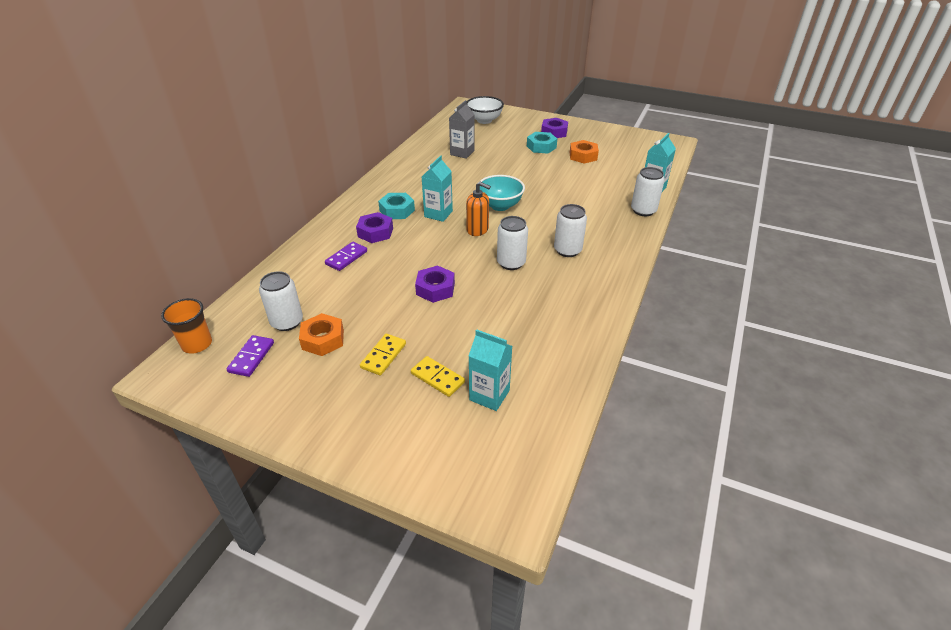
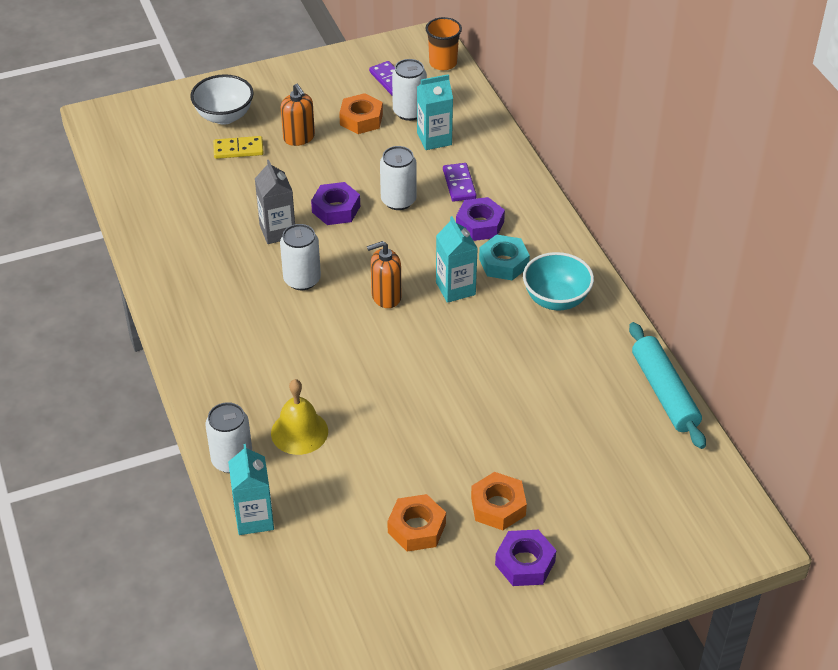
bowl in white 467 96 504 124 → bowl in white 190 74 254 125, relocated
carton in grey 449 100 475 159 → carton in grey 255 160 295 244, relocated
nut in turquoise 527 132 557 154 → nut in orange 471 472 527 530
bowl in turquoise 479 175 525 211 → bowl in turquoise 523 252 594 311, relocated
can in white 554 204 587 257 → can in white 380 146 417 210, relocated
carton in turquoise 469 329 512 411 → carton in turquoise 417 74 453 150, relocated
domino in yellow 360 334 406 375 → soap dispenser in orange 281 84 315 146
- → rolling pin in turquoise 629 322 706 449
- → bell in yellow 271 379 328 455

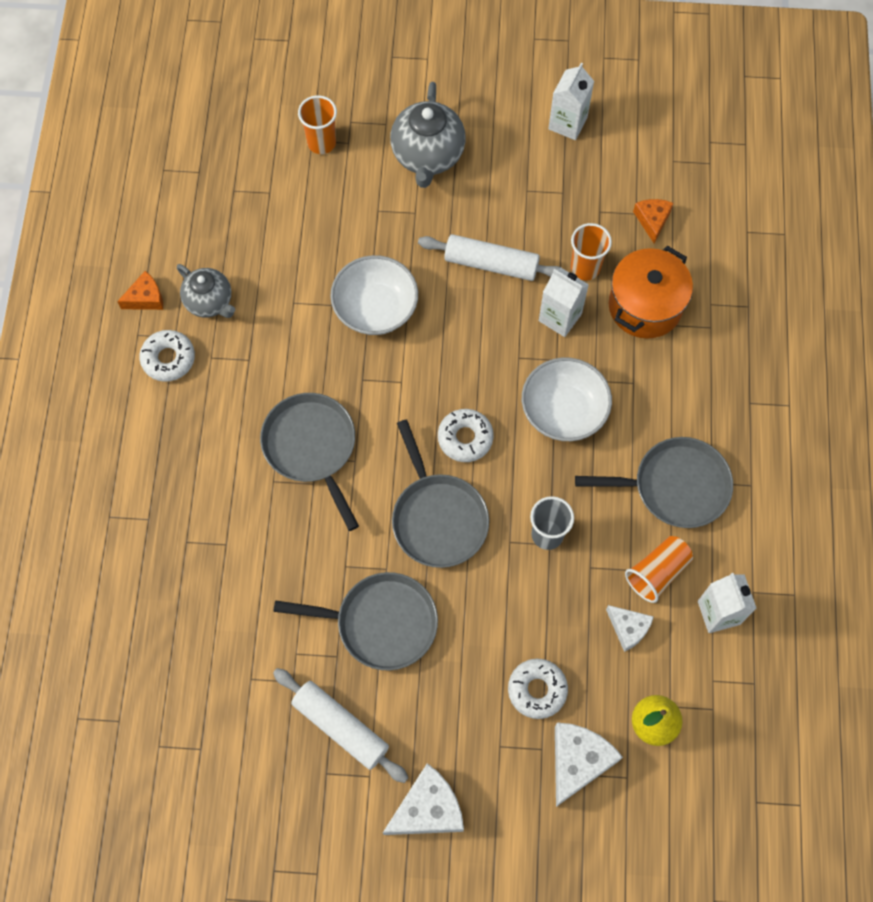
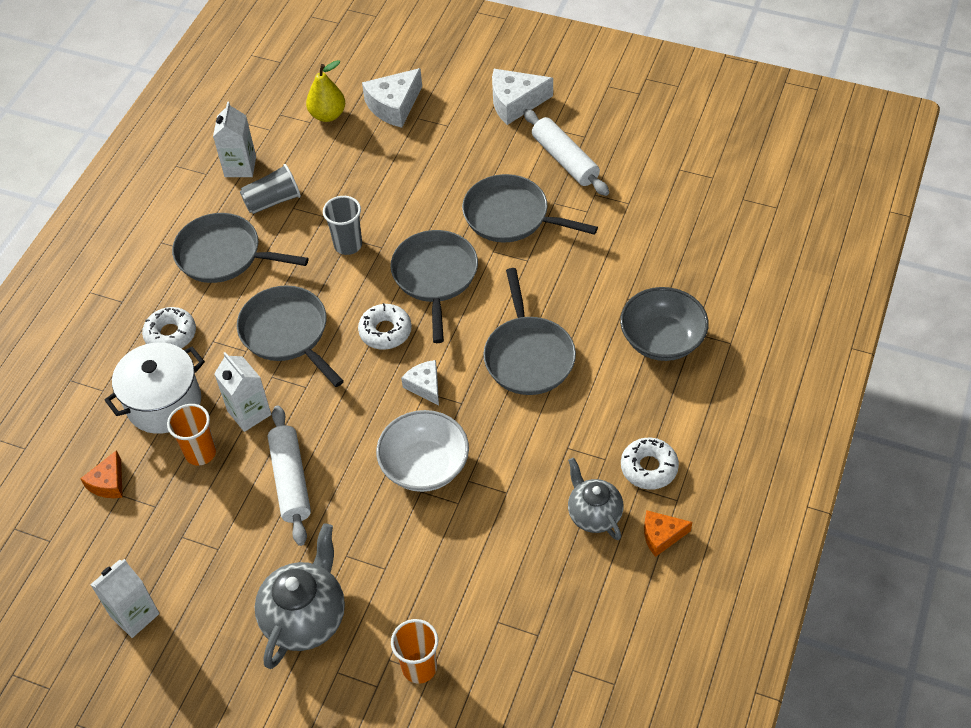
rolling pin in white 418 234 561 281 → rolling pin in white 268 406 311 546, 45 degrees clockwise
pot in orange 609 246 693 339 → pot in white 104 342 205 434
bowl in white 522 357 612 441 → pan in grey 237 285 344 387
cup in orange 625 536 693 603 → cup in grey 240 164 301 214
cheese in white 606 605 654 652 → cheese in white 401 360 439 405, relocated
donut in white 508 659 568 719 → donut in white 142 307 196 349, relocated
- → bowl in grey 620 287 709 361

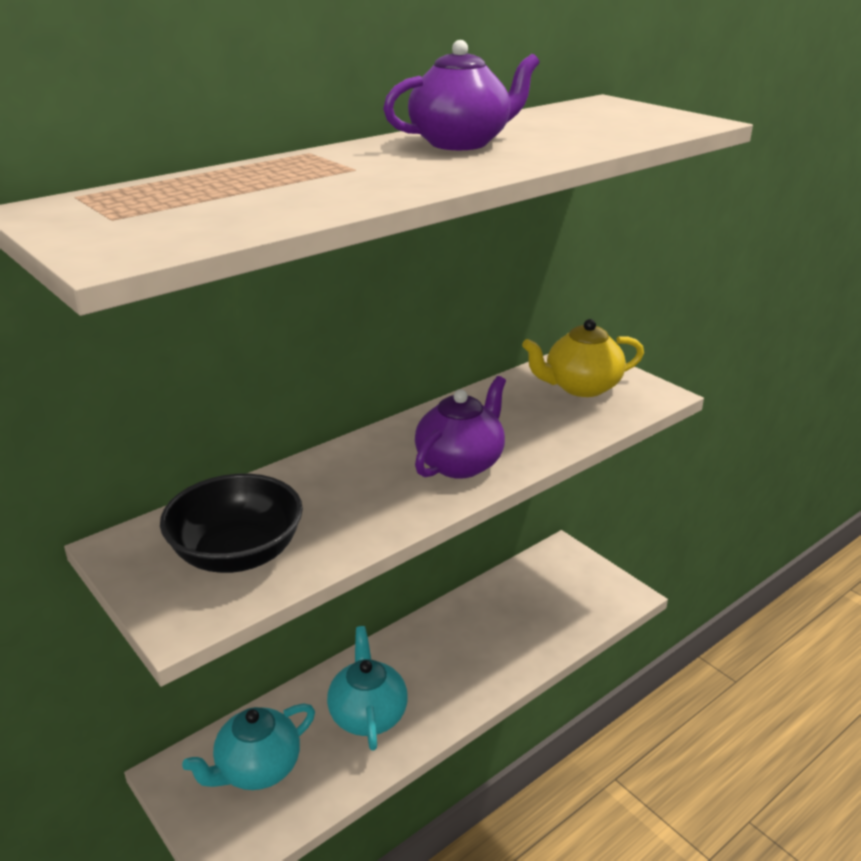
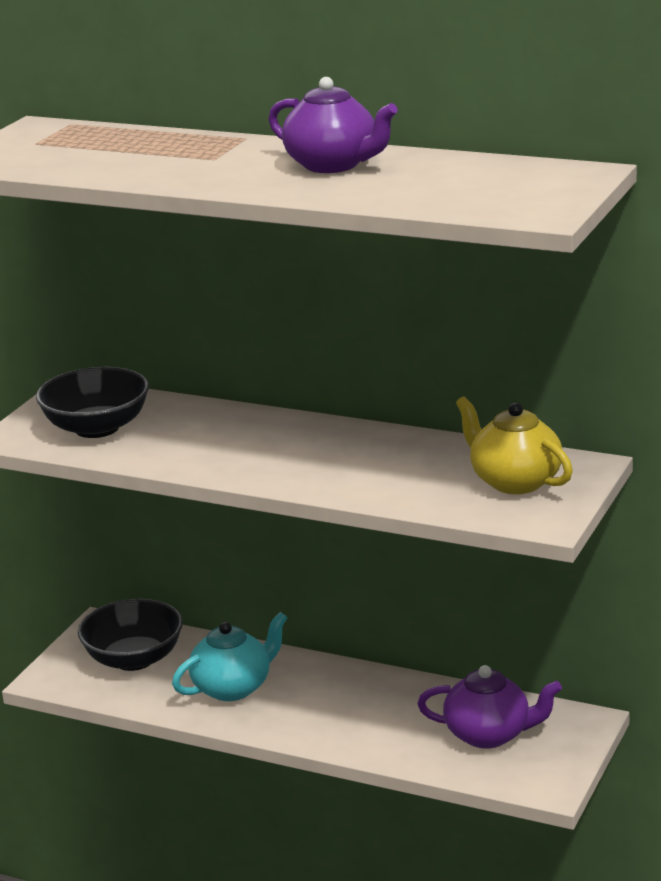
teapot in purple 415 376 506 479 → teapot in purple 418 665 562 749, relocated
teapot in turquoise 182 704 315 790 → bowl in black 78 599 183 671

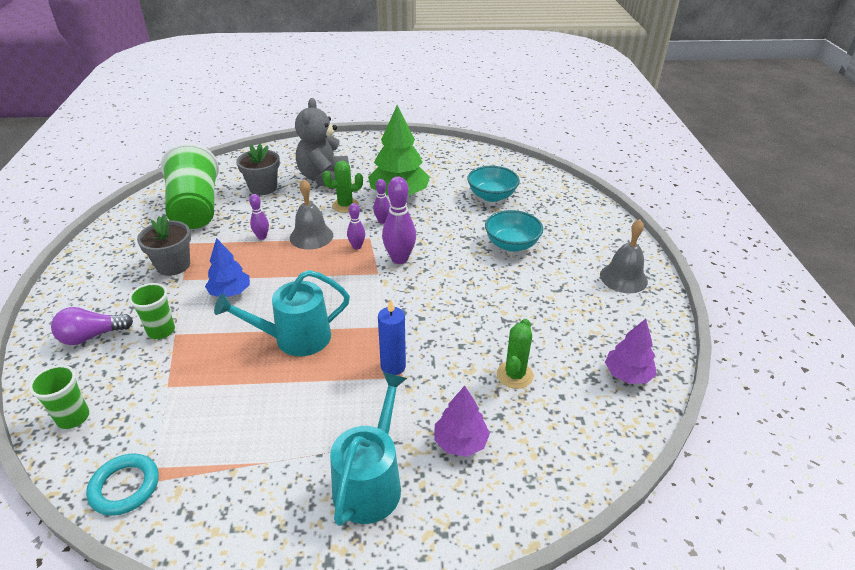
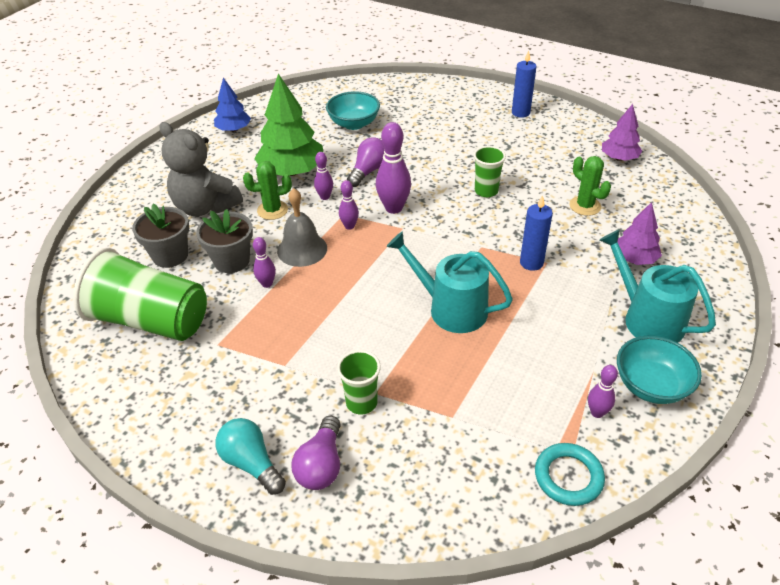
cactus in green 322 161 363 213 → cactus in green 243 161 292 220, 60 degrees clockwise
bowl in turquoise 485 210 543 252 → bowl in turquoise 617 336 702 404, relocated
flower pot in grey 137 215 191 276 → flower pot in grey 196 209 253 273, relocated
bell in grey 600 219 648 293 → candle in blue 512 50 537 118
tree in blue 205 238 250 297 → tree in blue 214 78 251 132, relocated
watering can in turquoise 214 270 350 356 → watering can in turquoise 387 232 513 333, 105 degrees clockwise
cup in green 29 365 89 429 → cup in green 474 146 506 197, relocated
- → light bulb in purple 347 137 385 187
- → bowling pin in purple 588 365 618 418
- → light bulb in turquoise 215 418 286 495

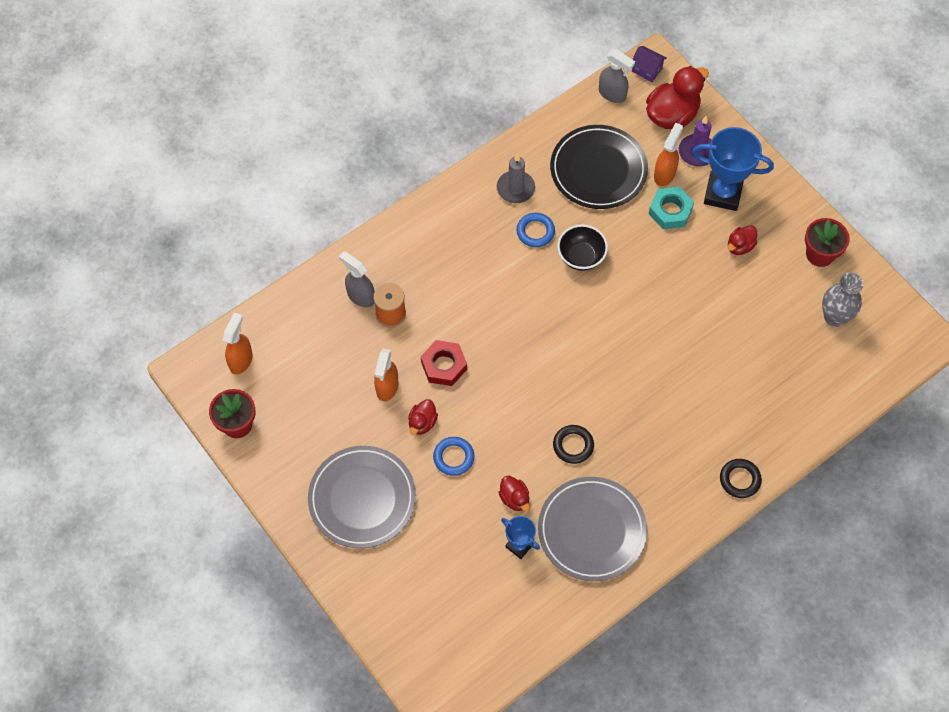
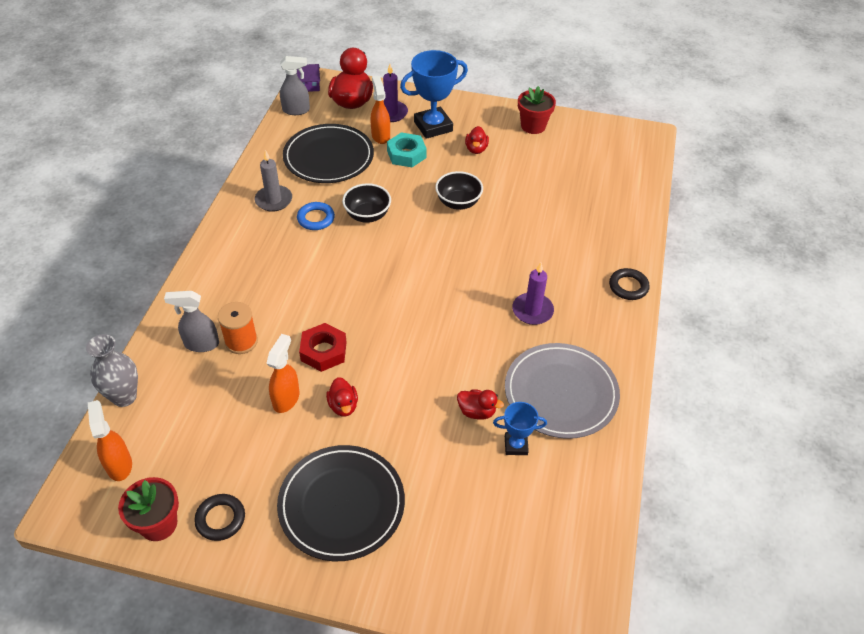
vase in grey 822 272 864 327 → vase in grey 86 334 138 407, relocated
spray bottle in orange 374 348 398 401 → spray bottle in orange 266 334 299 413, 135 degrees counterclockwise
ring in black 553 425 594 464 → ring in black 194 494 245 541, relocated
ring in blue 433 437 475 476 → -
plate in grey 308 446 416 548 → plate in black 277 445 405 561
- → bowl in black 435 171 483 210
- → candle in purple 512 262 554 325

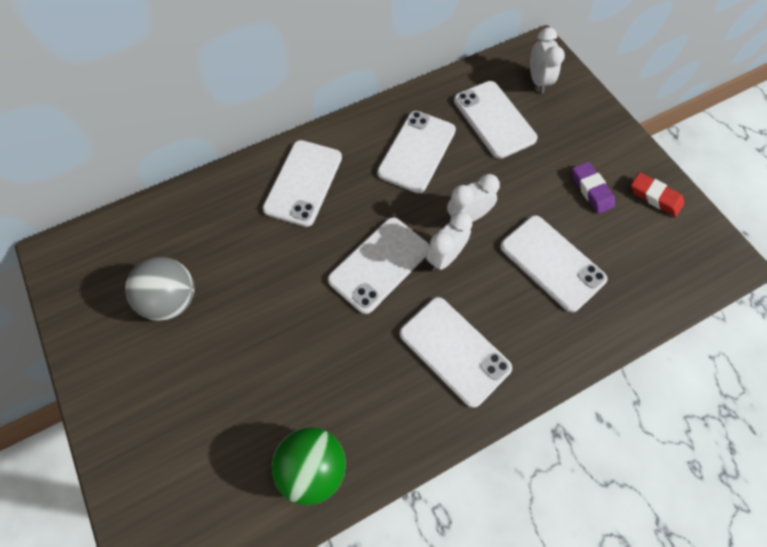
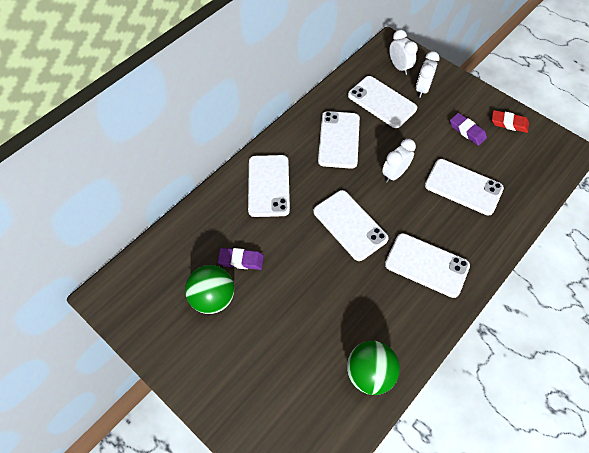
clock in white 426 212 472 271 → clock in white 416 51 440 98, relocated
phone in white 328 217 430 314 → phone in white 313 190 389 261, 60 degrees counterclockwise
ball in grey 125 257 195 321 → ball in green 185 265 234 314
- → eraser in purple 218 248 264 270

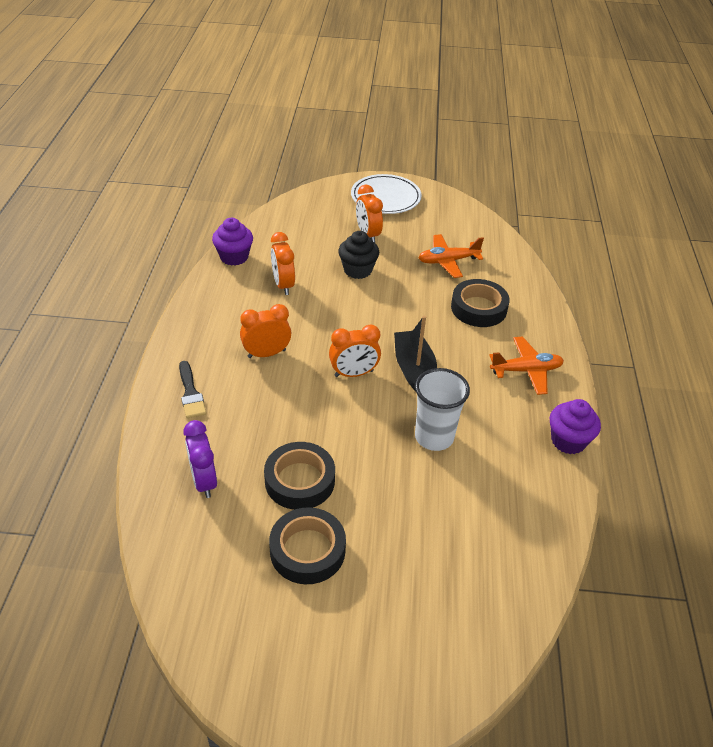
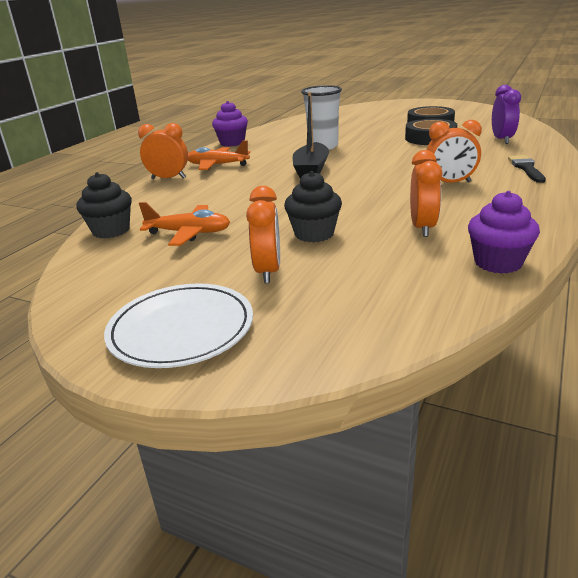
tape in black 451 279 510 327 → -
clock in orange 329 324 381 377 → clock in orange 138 123 188 179, relocated
- → cupcake in black 76 172 132 239

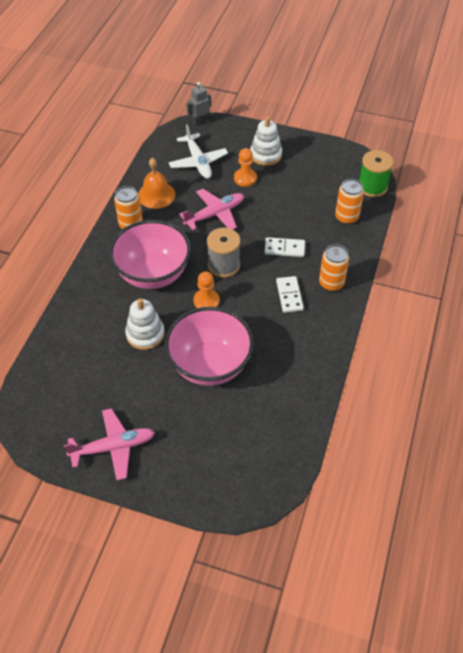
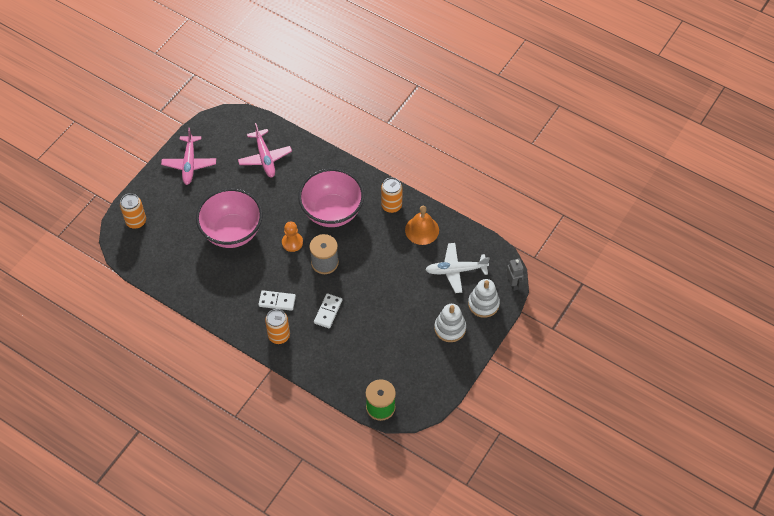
pawn in orange 234 148 257 187 → -
can in orange 335 179 364 225 → can in orange 120 193 146 229, relocated
plane in pink 179 189 244 230 → plane in pink 238 123 292 177, relocated
stacking toy in white 125 298 165 350 → stacking toy in white 468 279 500 318, relocated

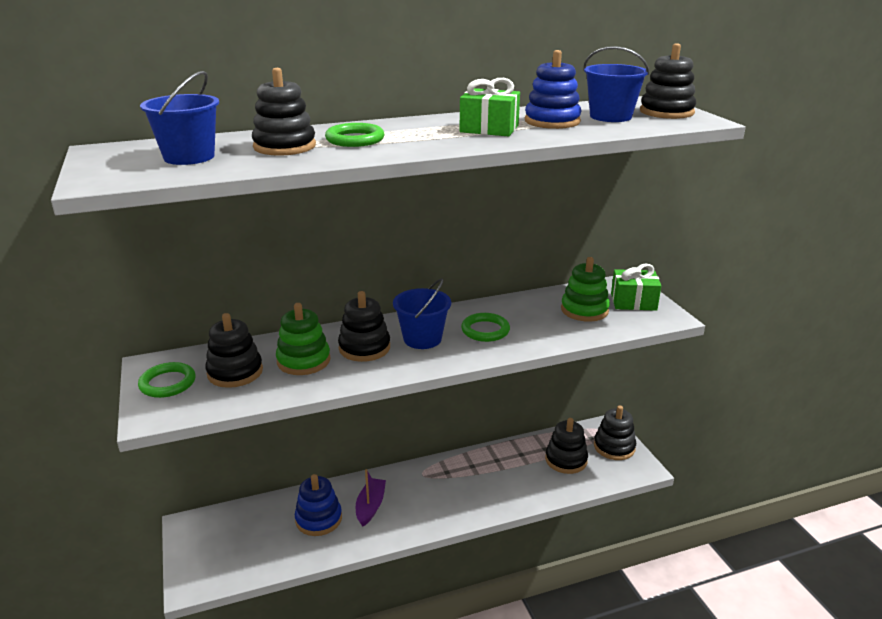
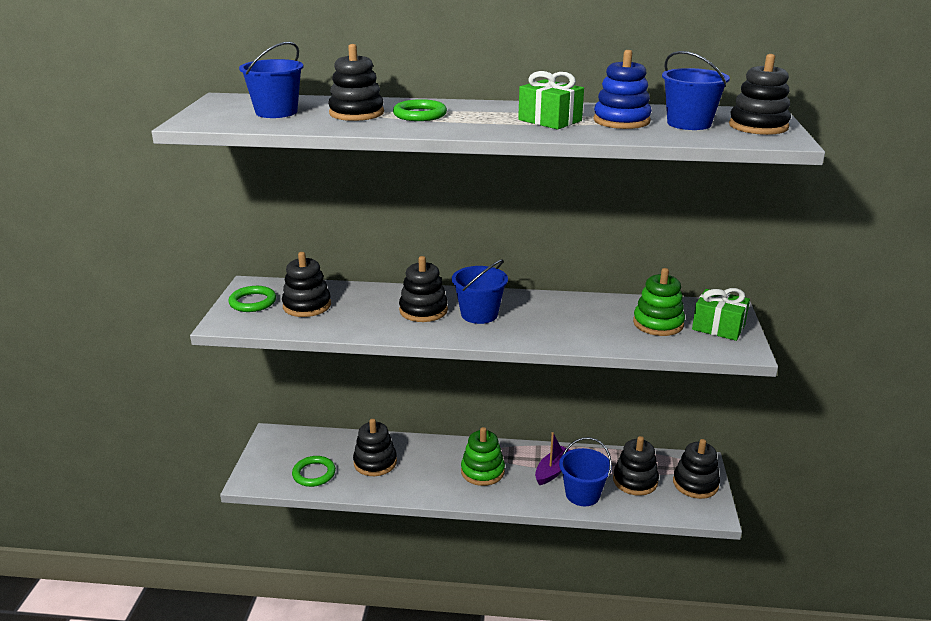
stacking toy in green 276 303 331 375 → stacking toy in green 461 427 505 486, relocated
ring in green 461 313 510 342 → ring in green 292 456 336 487, relocated
boat in purple 356 469 386 527 → boat in purple 535 432 570 485, relocated
stacking toy in blue 295 474 342 536 → stacking toy in black 353 419 397 476
- → bucket in blue 559 437 612 506

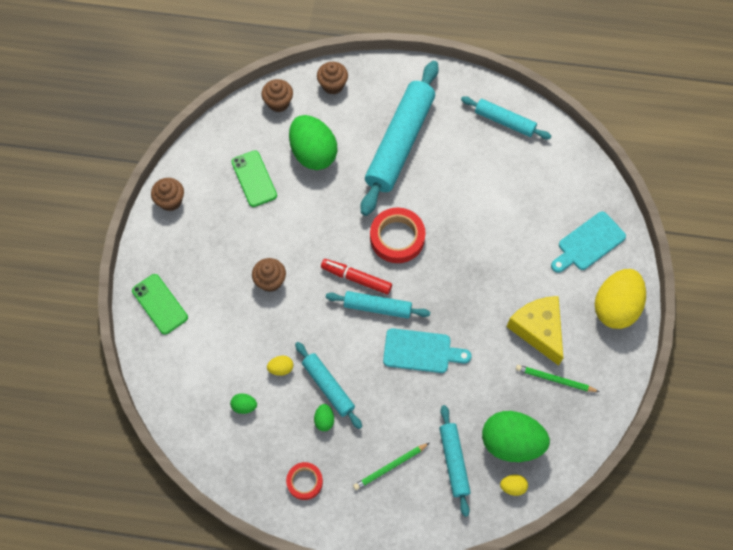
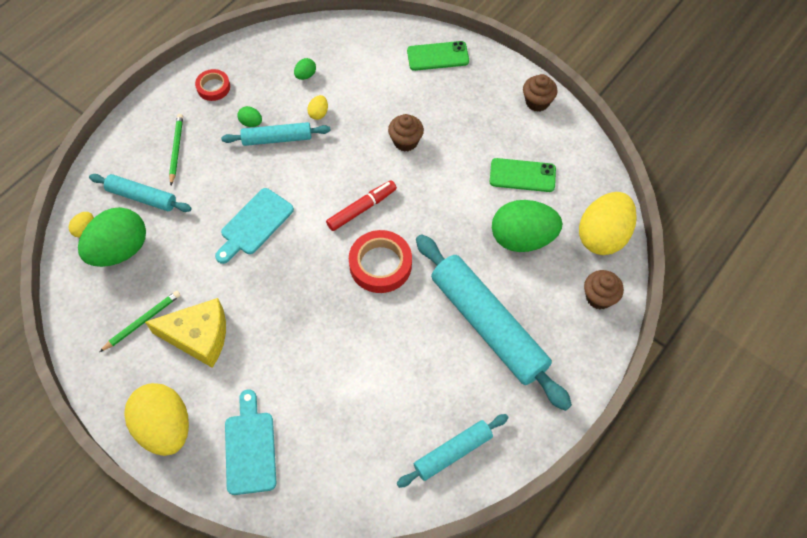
cupcake in brown 262 79 293 112 → egg in yellow 579 192 637 255
rolling pin in turquoise 326 291 430 319 → -

